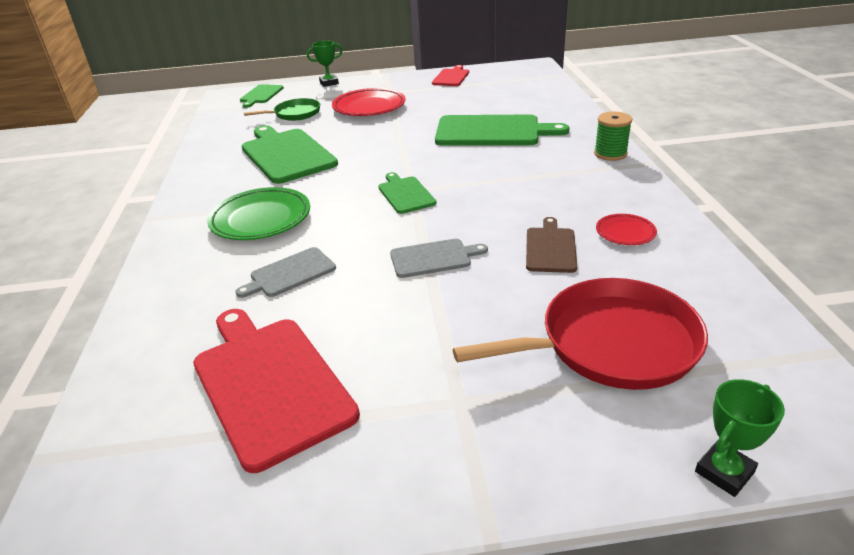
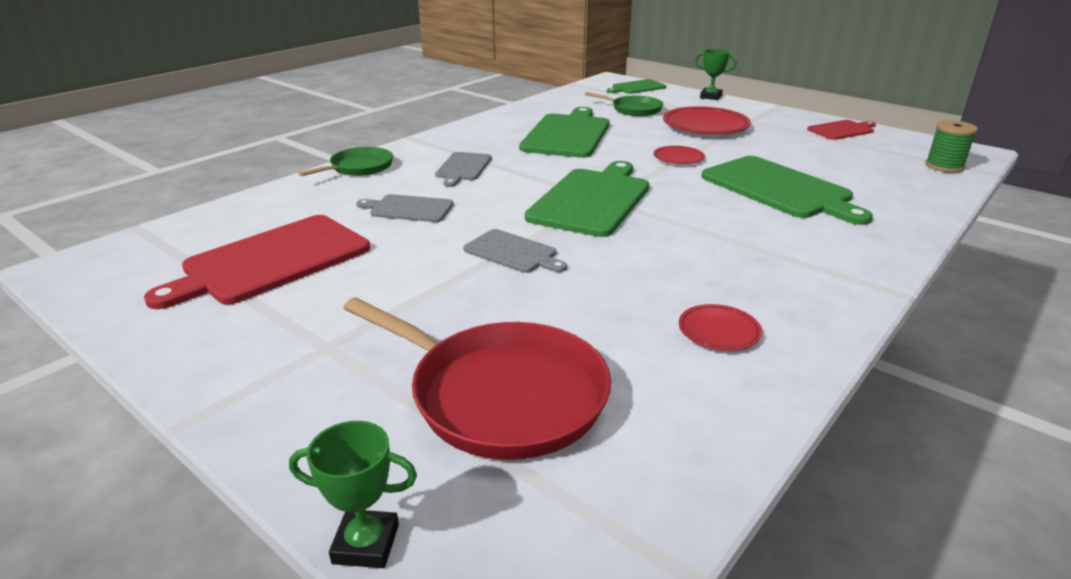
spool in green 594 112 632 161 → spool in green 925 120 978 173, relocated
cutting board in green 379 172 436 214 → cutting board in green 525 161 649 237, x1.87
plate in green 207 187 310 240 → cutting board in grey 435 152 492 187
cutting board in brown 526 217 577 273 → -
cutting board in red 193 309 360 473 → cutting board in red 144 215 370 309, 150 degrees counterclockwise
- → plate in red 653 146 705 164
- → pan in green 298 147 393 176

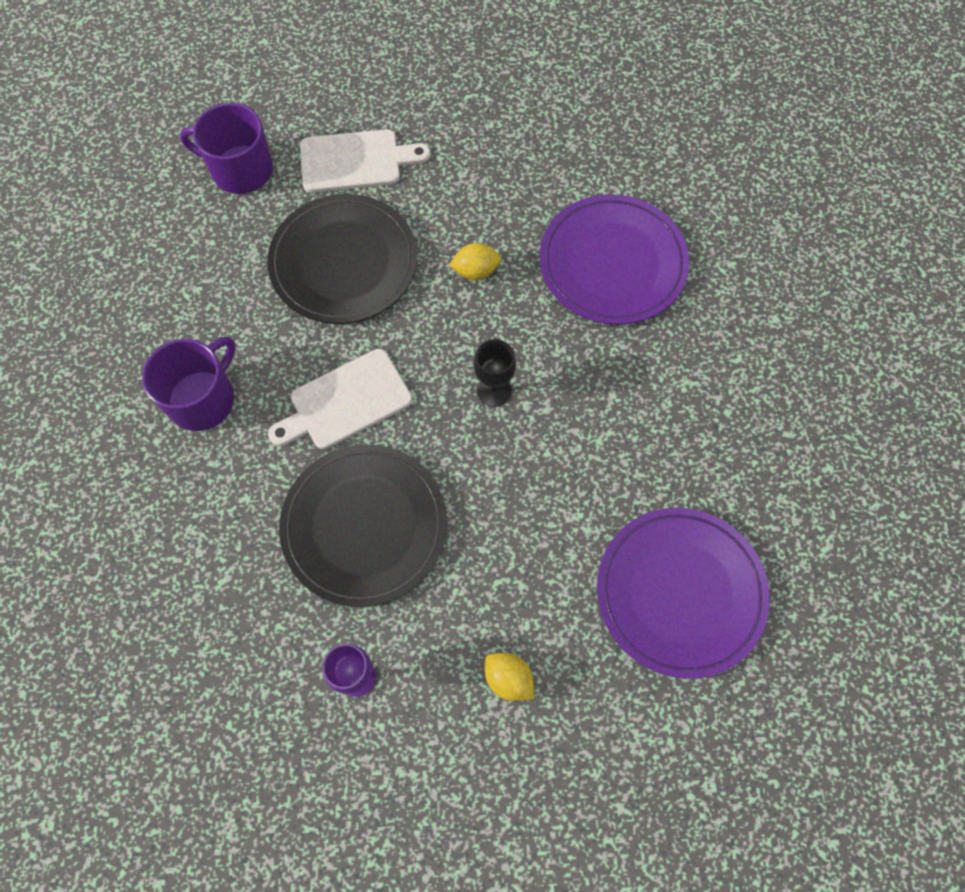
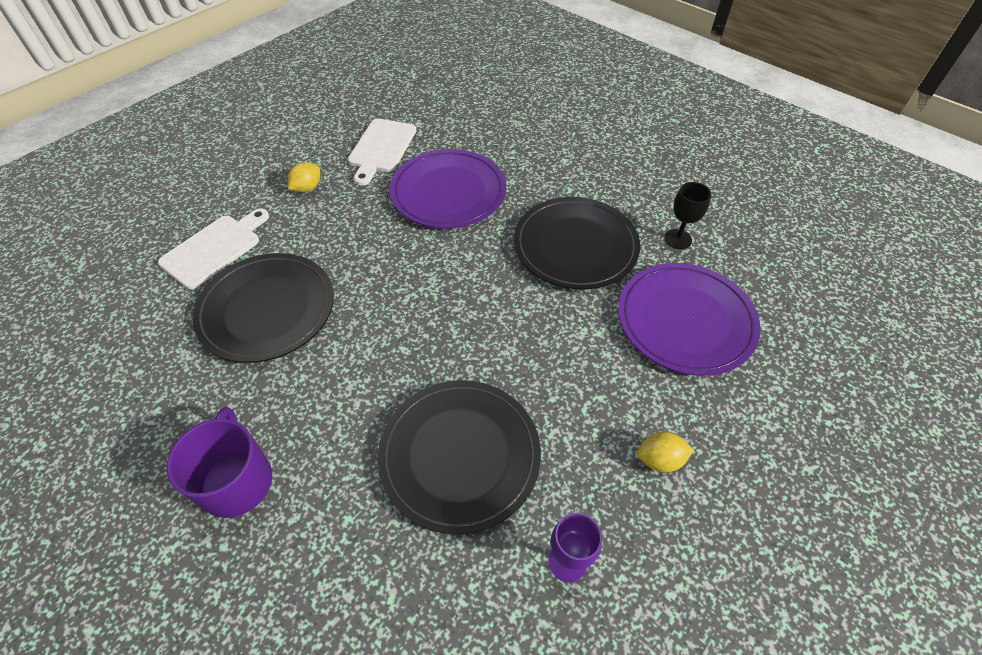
mug in purple 180 103 273 194 → -
lemon in yellow 449 243 501 280 → lemon in yellow 288 162 320 193, relocated
goblet in black 474 339 516 407 → goblet in black 664 182 711 249, relocated
cutting board in white 268 349 412 449 → cutting board in white 348 119 417 185, relocated
- → plate in black 514 197 640 289

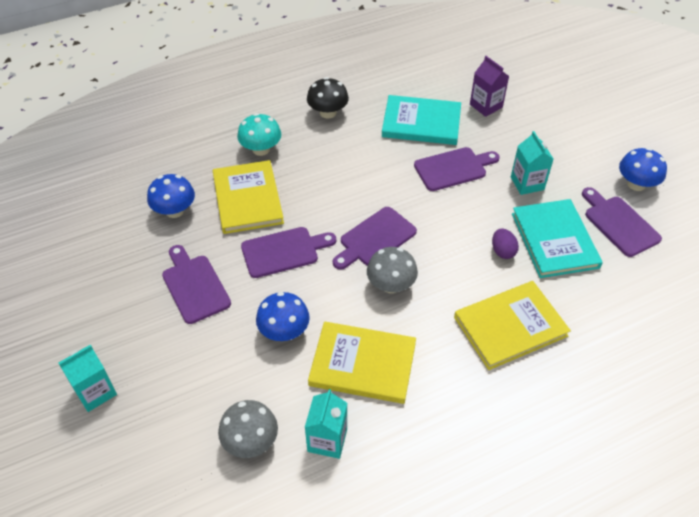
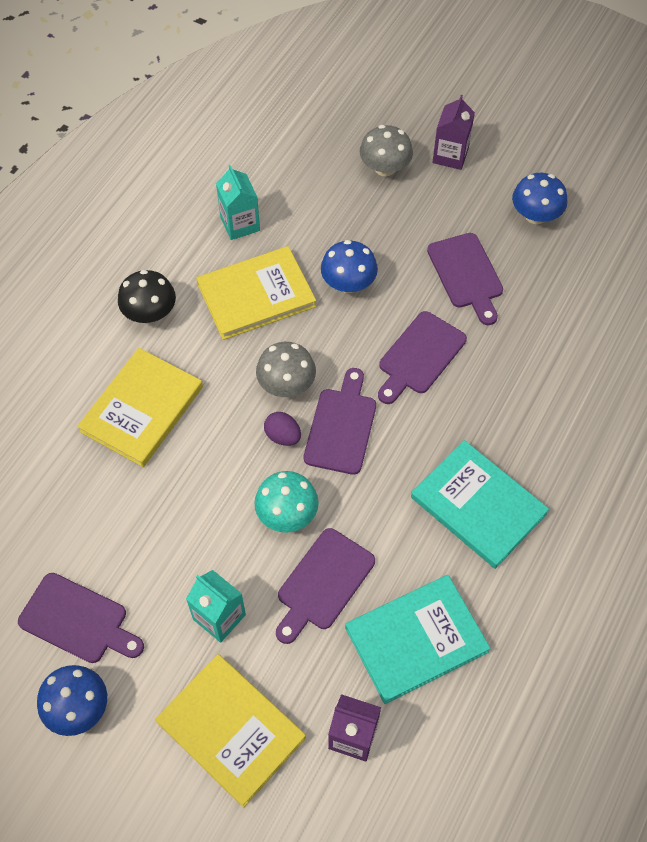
mushroom in black 307 77 349 119 → mushroom in black 118 270 176 323, relocated
mushroom in turquoise 237 113 281 156 → mushroom in turquoise 254 471 319 533, relocated
book in yellow 213 160 284 234 → book in yellow 155 654 306 807, relocated
mushroom in blue 147 174 195 218 → mushroom in blue 512 173 567 224, relocated
book in turquoise 512 199 603 278 → book in turquoise 411 440 549 569, relocated
egg in purple 492 228 519 259 → egg in purple 264 412 301 446, relocated
cutting board in purple 162 245 231 324 → cutting board in purple 427 233 503 325, 45 degrees clockwise
carton in turquoise 58 345 117 412 → carton in purple 432 95 475 170
mushroom in grey 218 400 278 458 → mushroom in grey 360 125 413 176, relocated

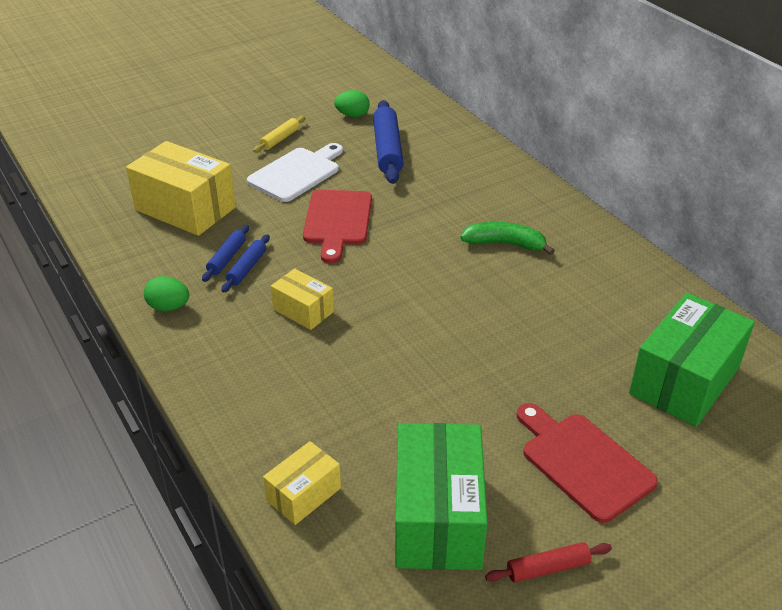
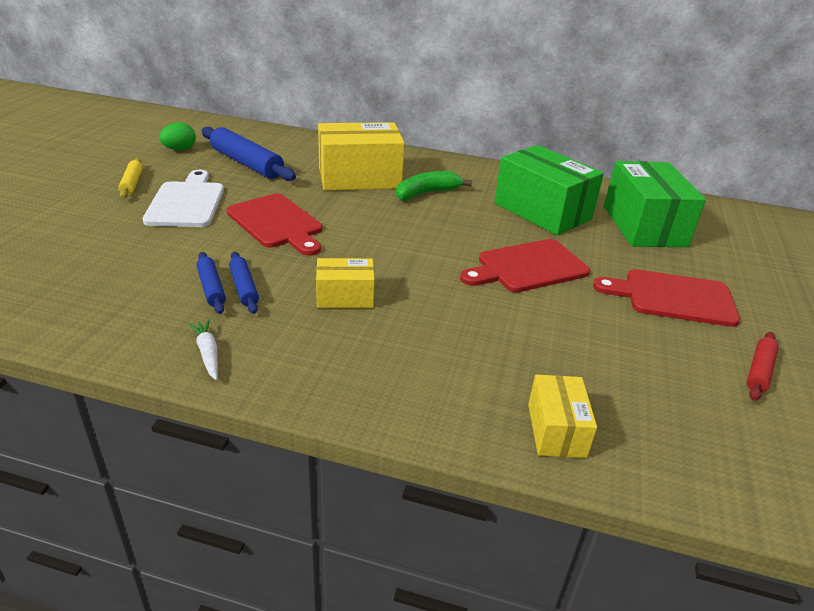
box in yellow 126 141 236 236 → box in yellow 318 122 405 191, relocated
egg in green 144 276 189 311 → carrot in white 188 319 218 380
box in green 395 423 488 570 → box in green 494 145 604 235, relocated
- → cutting board in red 460 239 590 292

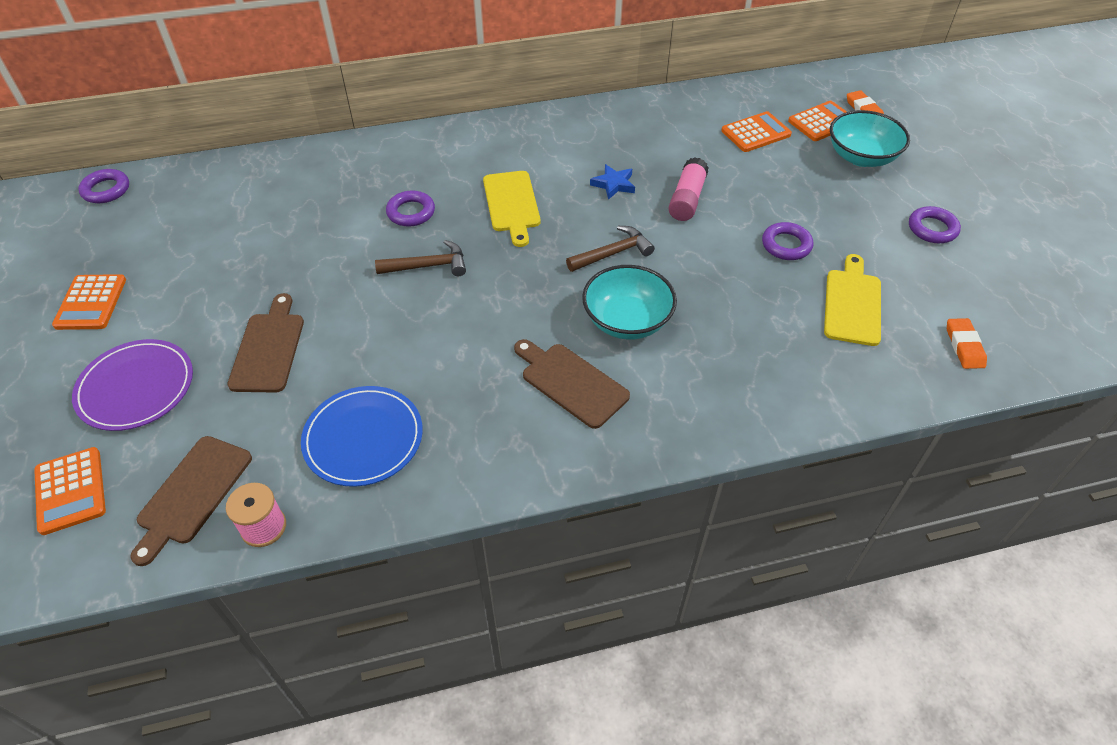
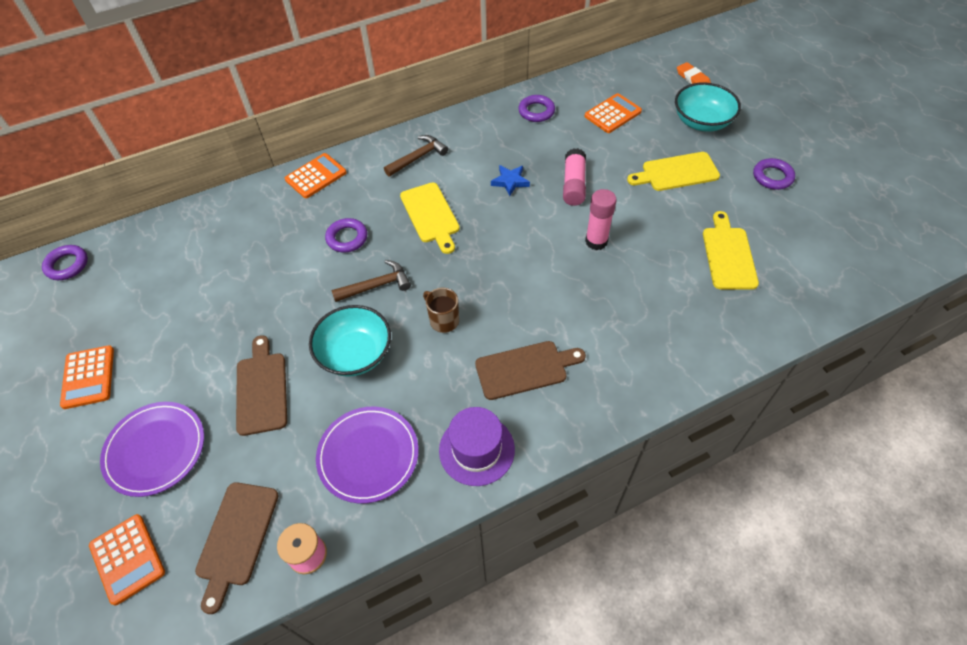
calculator in orange 788 101 847 141 → calculator in orange 285 153 347 198, relocated
ring in purple 762 222 814 260 → ring in purple 518 95 555 122, relocated
hammer in brown 566 226 655 272 → hammer in brown 384 135 448 176, relocated
bowl in turquoise 582 265 677 340 → bowl in turquoise 309 305 391 377, relocated
eraser in orange 947 318 987 369 → -
cutting board in brown 514 339 630 429 → cutting board in brown 475 341 586 400, 135 degrees clockwise
plate in blue 301 386 423 487 → plate in purple 316 407 419 504
- → cutting board in yellow 627 152 720 191
- → glue stick in pink 585 189 617 250
- → mug in brown 423 288 459 333
- → hat in purple 439 407 515 486

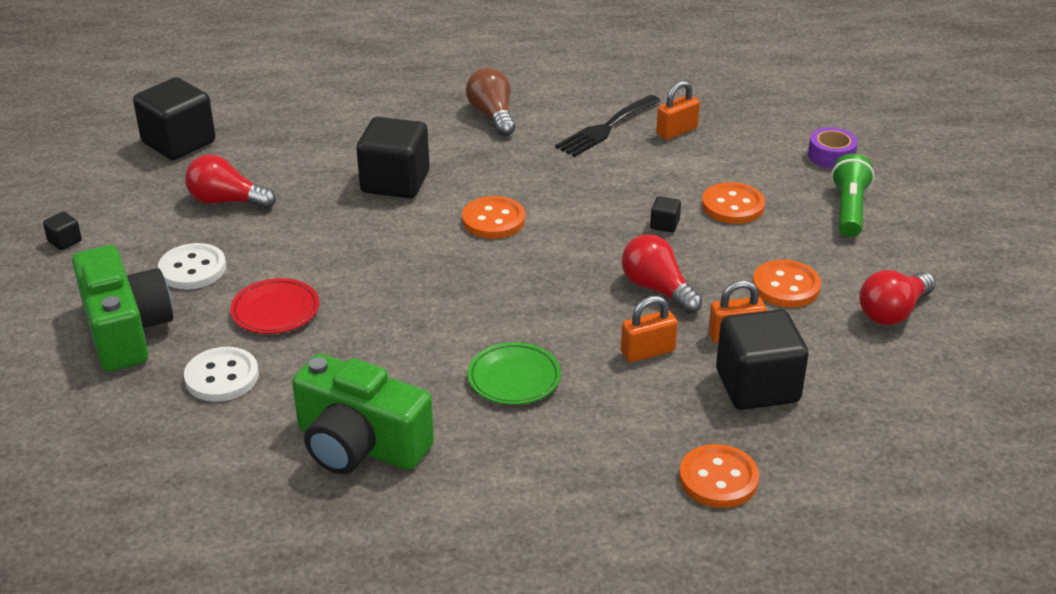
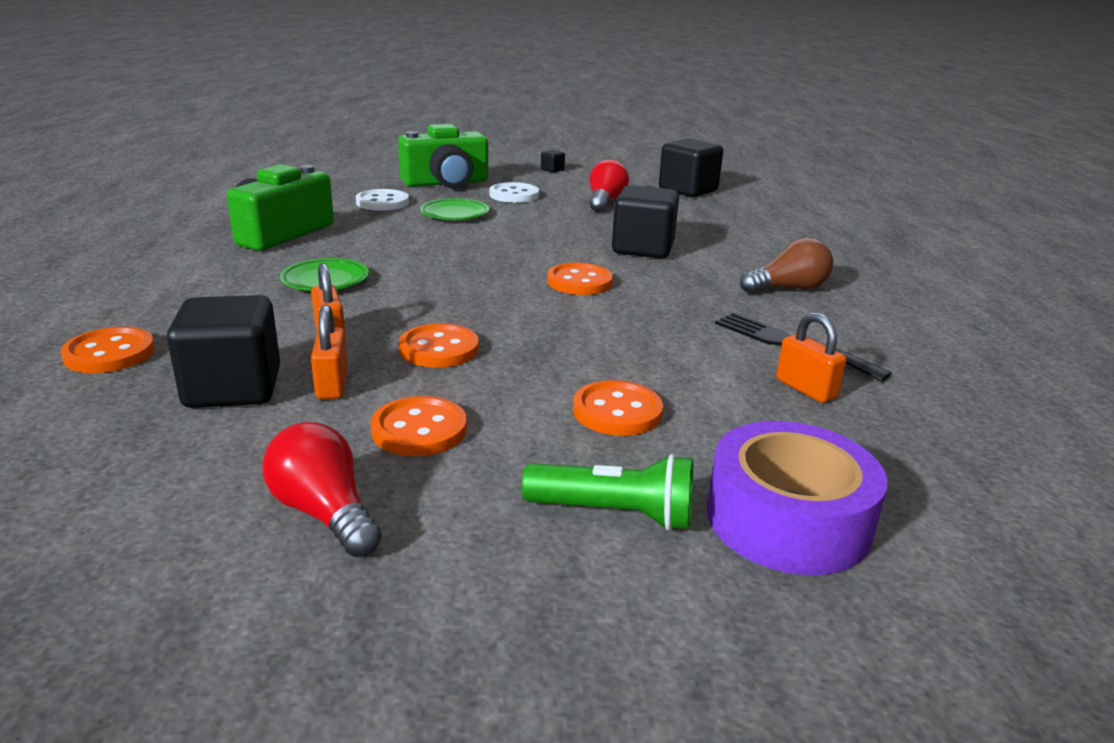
tape in purple 808 127 858 169 → tape in purple 707 421 887 575, x1.89
cube in black 650 196 681 232 → -
light bulb in red 622 234 702 314 → button in orange 399 323 479 368
plate in red 230 278 319 334 → plate in green 420 198 489 220

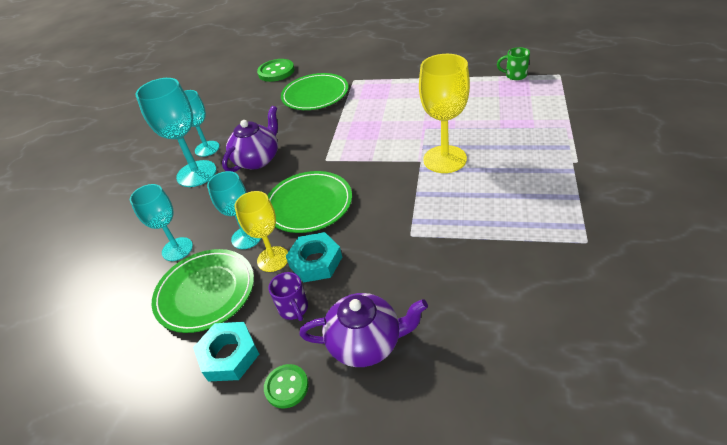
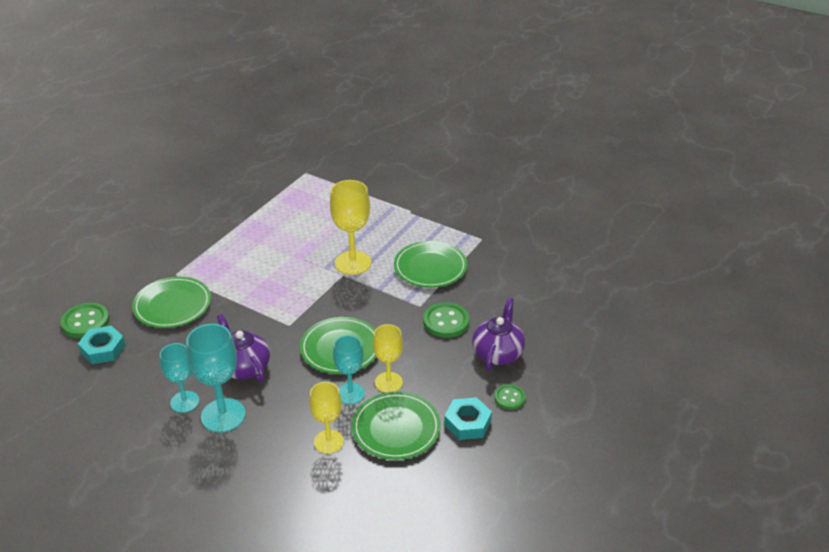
mug in green 497 47 530 80 → -
goblet in turquoise 130 184 193 261 → goblet in yellow 309 382 344 454
nut in turquoise 286 232 342 283 → nut in turquoise 78 326 126 364, relocated
mug in purple 269 272 308 321 → -
- → plate in green 394 241 467 288
- → button in green 423 302 470 338

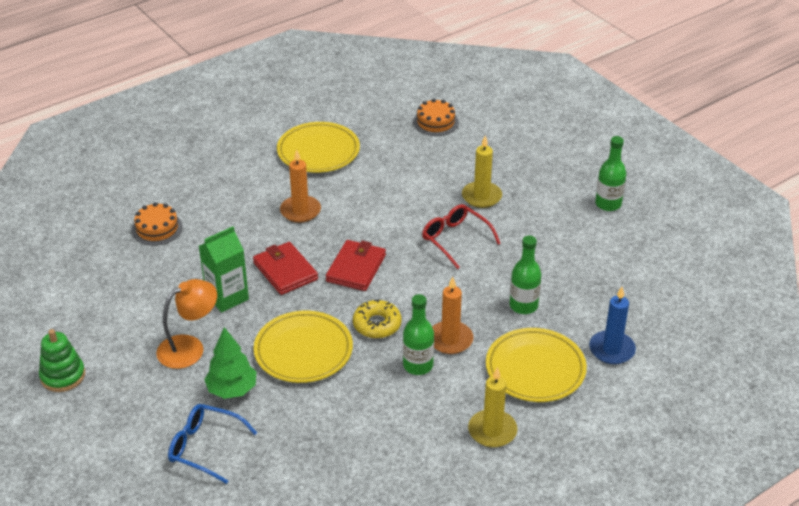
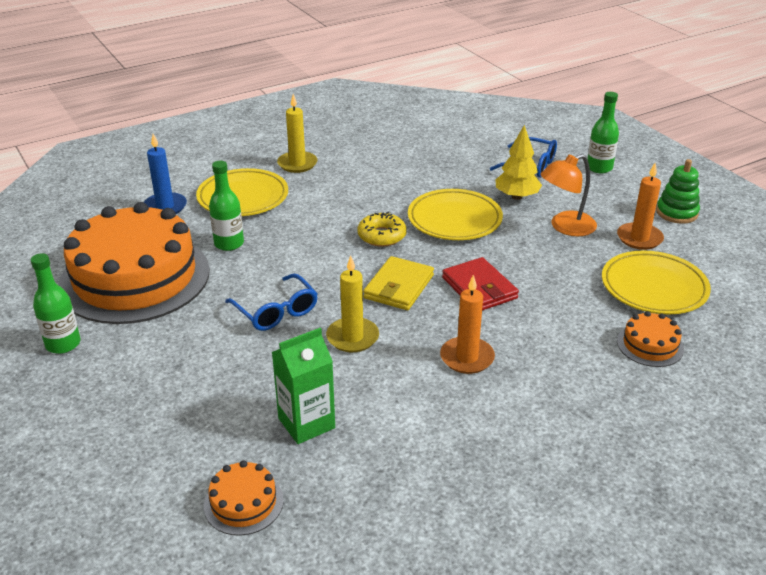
plate in yellow 277 122 360 173 → plate in yellow 602 251 711 314, relocated
candle in yellow 462 136 502 208 → candle in yellow 326 255 379 352, relocated
glasses in red 422 204 501 269 → glasses in blue 225 274 318 331
carton in green 199 226 249 312 → carton in green 272 328 335 444, relocated
wallet in red 326 240 386 291 → wallet in yellow 363 256 434 310
candle in orange 432 277 473 354 → candle in orange 617 163 664 250, relocated
bottle in green 403 294 434 375 → bottle in green 587 92 619 173, relocated
tree in green 204 327 256 399 → tree in yellow 495 125 542 200
- → cake in orange 58 202 210 324

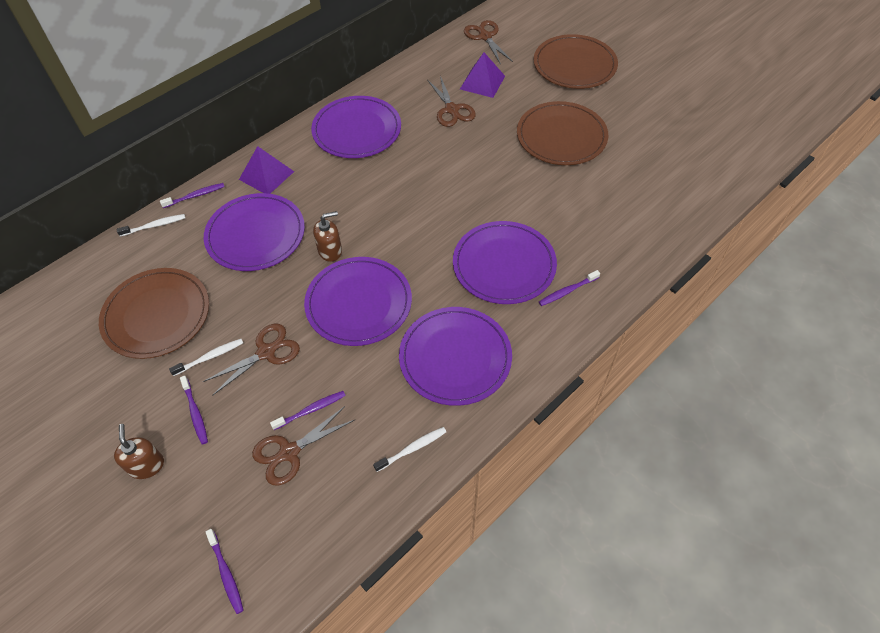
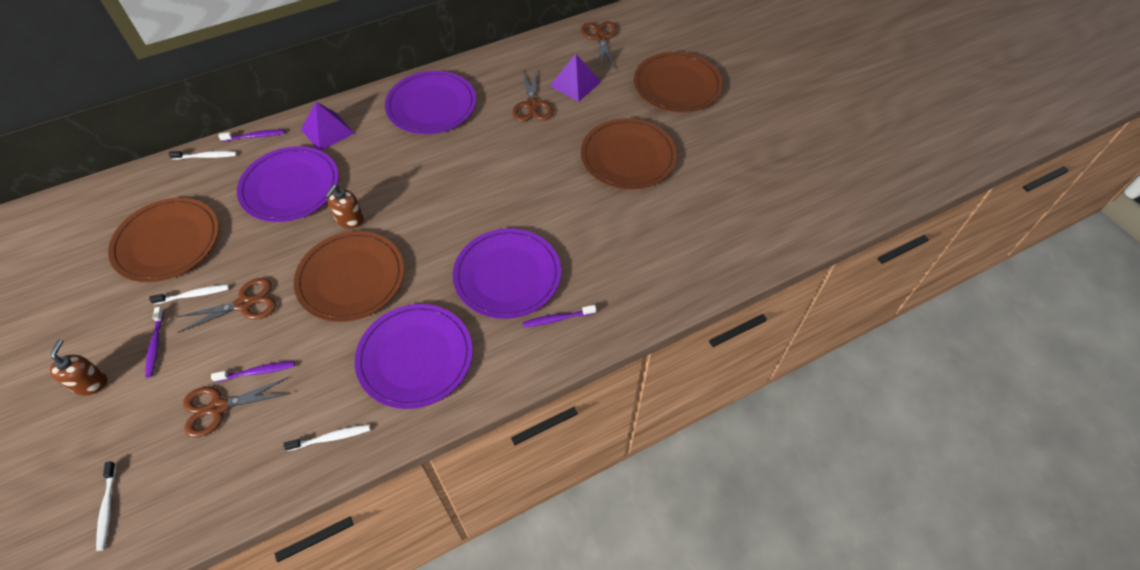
soap dispenser in brown 313 211 342 262 → soap dispenser in brown 325 185 364 228, 120 degrees clockwise
plate in purple 304 257 412 346 → plate in brown 294 231 404 322
toothbrush in purple 206 529 244 614 → toothbrush in white 96 461 116 551

